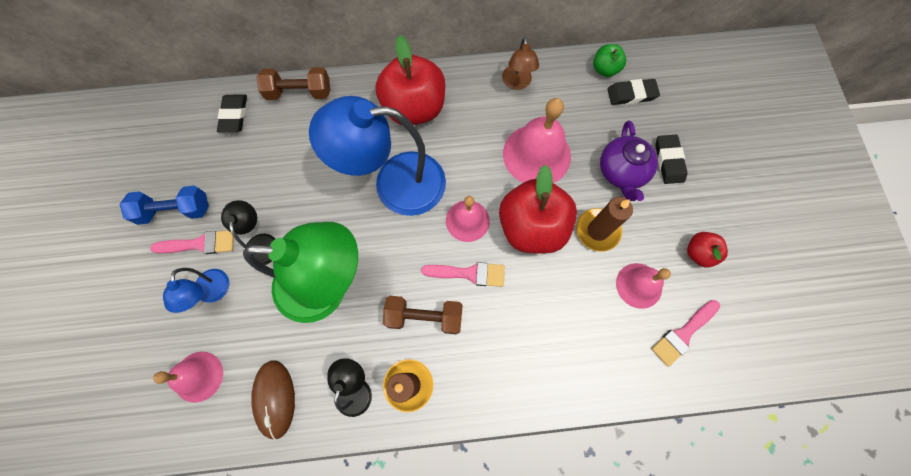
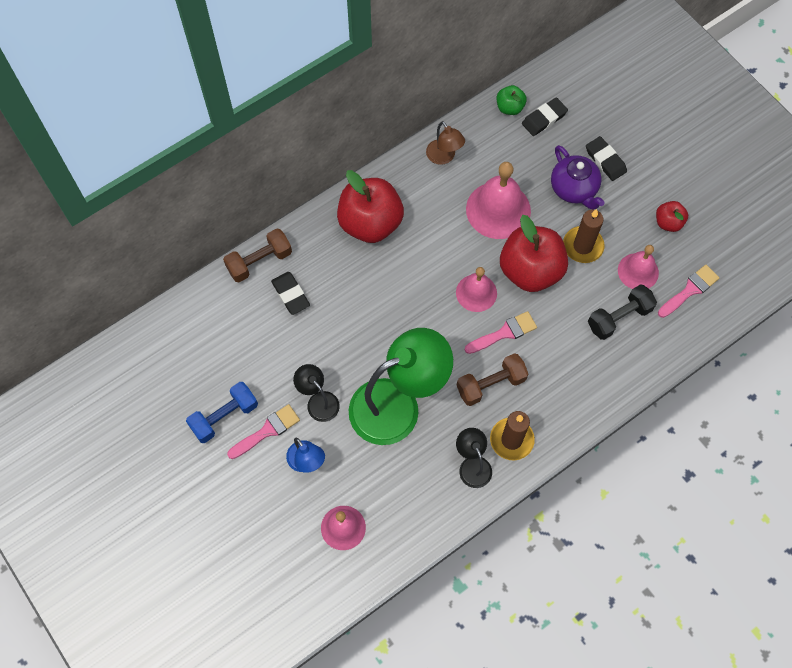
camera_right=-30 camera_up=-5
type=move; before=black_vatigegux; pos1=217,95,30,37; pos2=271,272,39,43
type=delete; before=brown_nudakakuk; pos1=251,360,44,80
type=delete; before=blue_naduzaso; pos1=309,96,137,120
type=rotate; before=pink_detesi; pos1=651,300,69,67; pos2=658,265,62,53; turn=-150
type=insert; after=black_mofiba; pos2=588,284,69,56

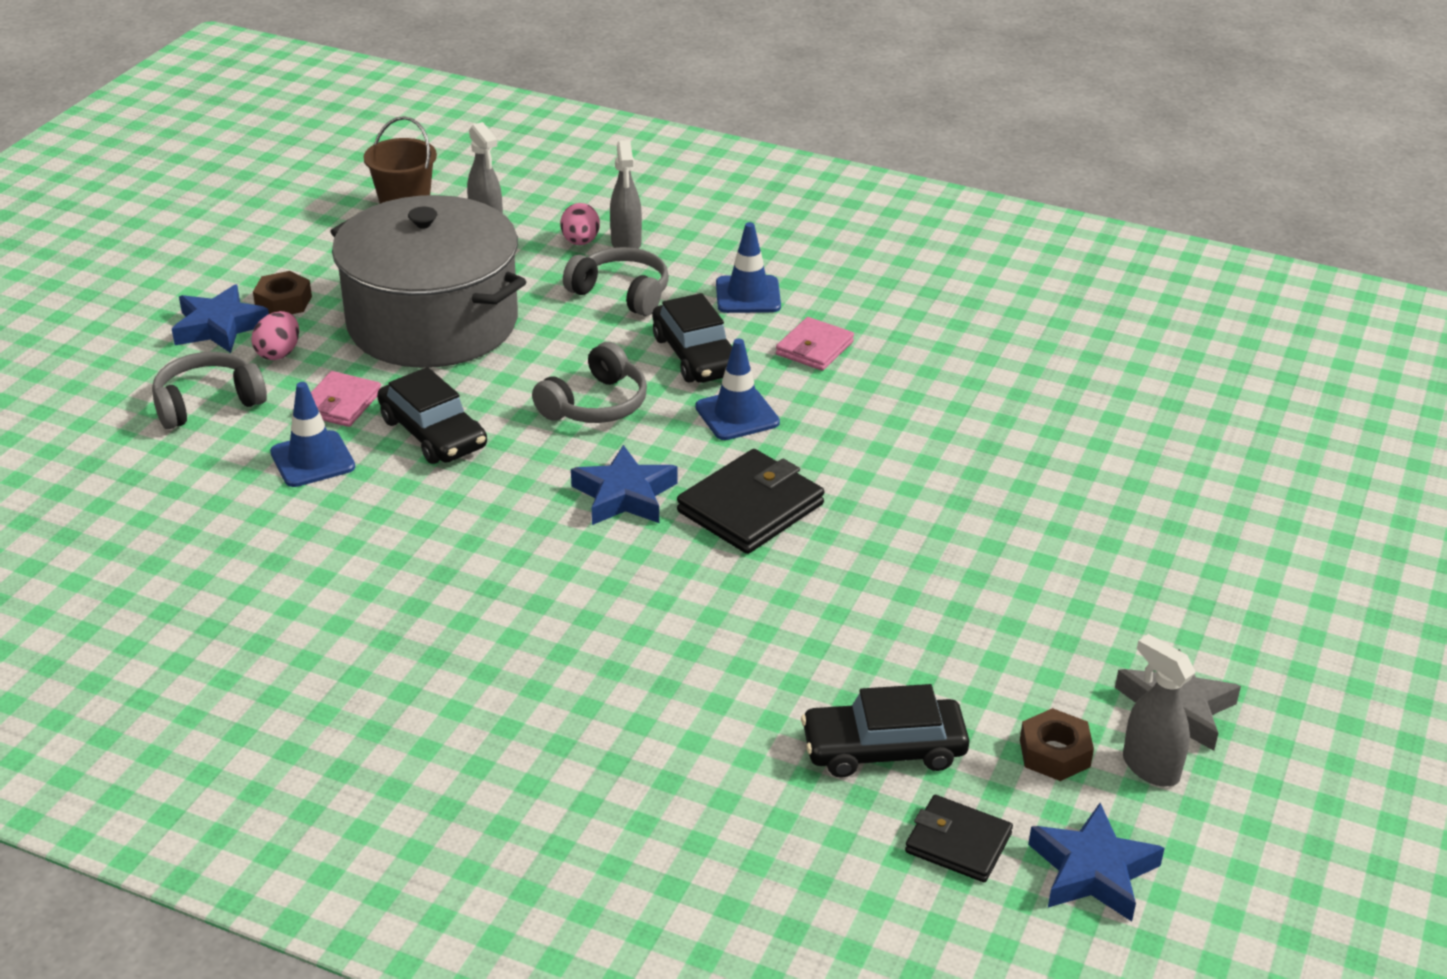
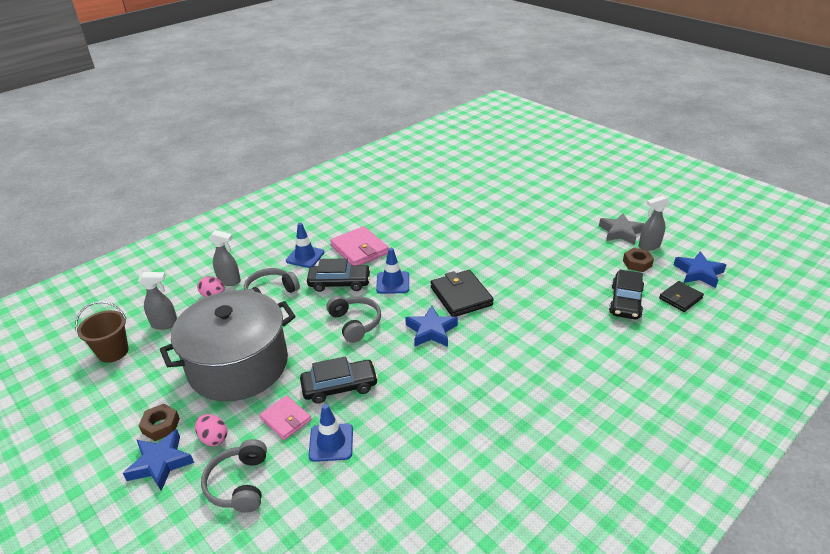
camera_right=-65 camera_up=0
type=resize; before=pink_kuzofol; pos1=776,317,78,54; pos2=330,226,59,40; scale=1.6

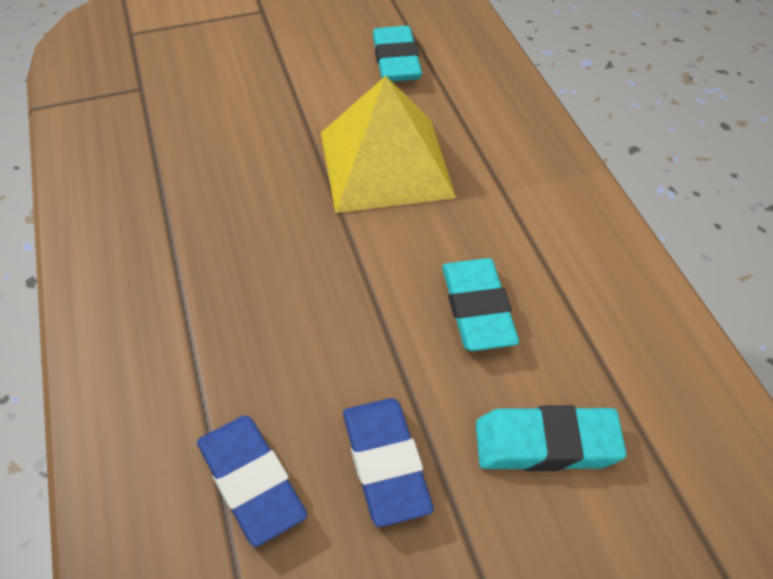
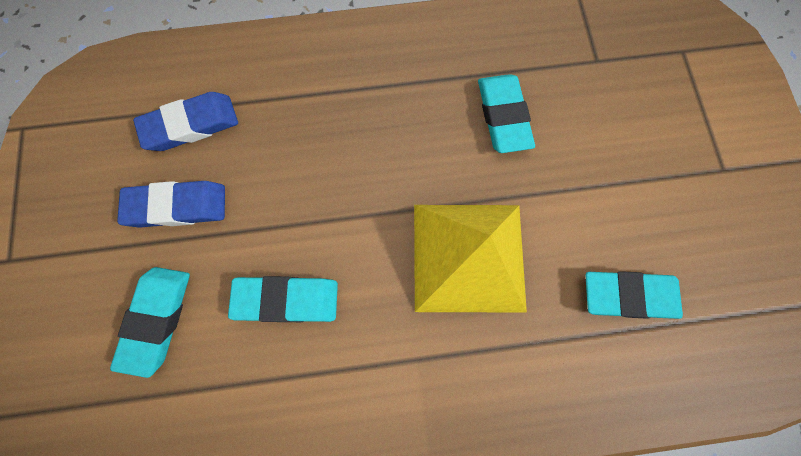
camera_right=100 camera_up=25
type=insert; after=turquoise_vatigegux; pos2=478,74,57,79

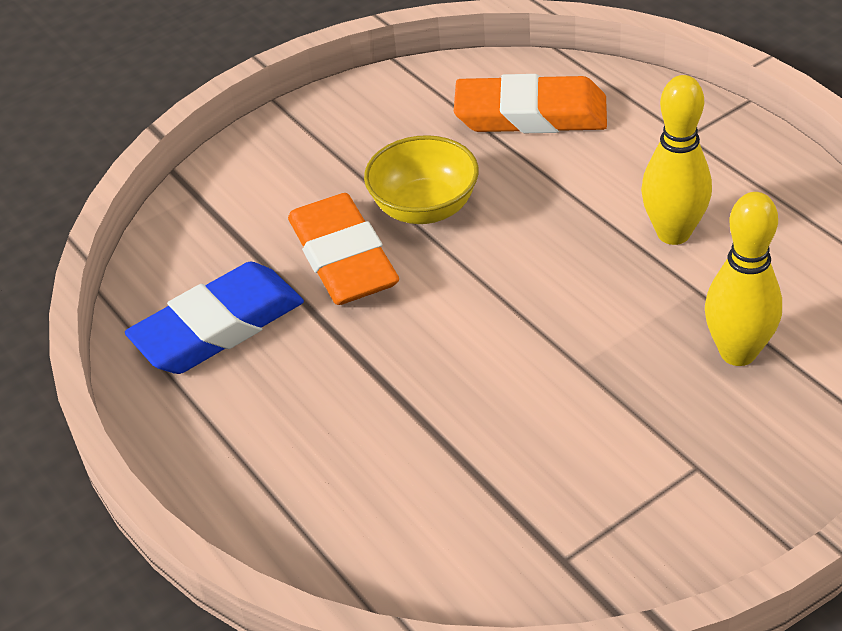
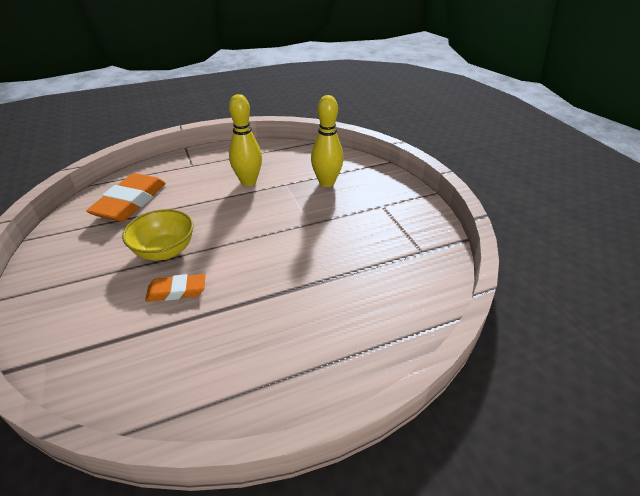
camera_right=-80 camera_up=-5
type=delete; before=blue_vatigegux; pos1=125,262,179,112
type=resize; before=orange_vatigegux; pos1=288,193,111,112; pos2=145,274,60,28; scale=0.57

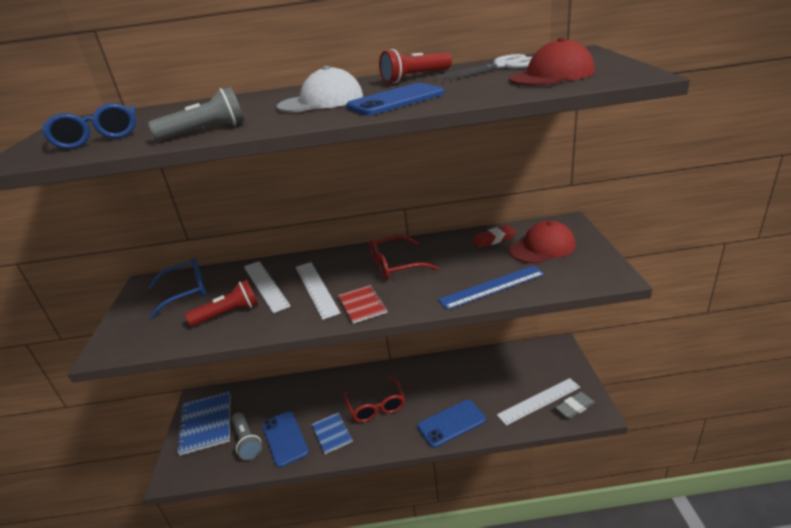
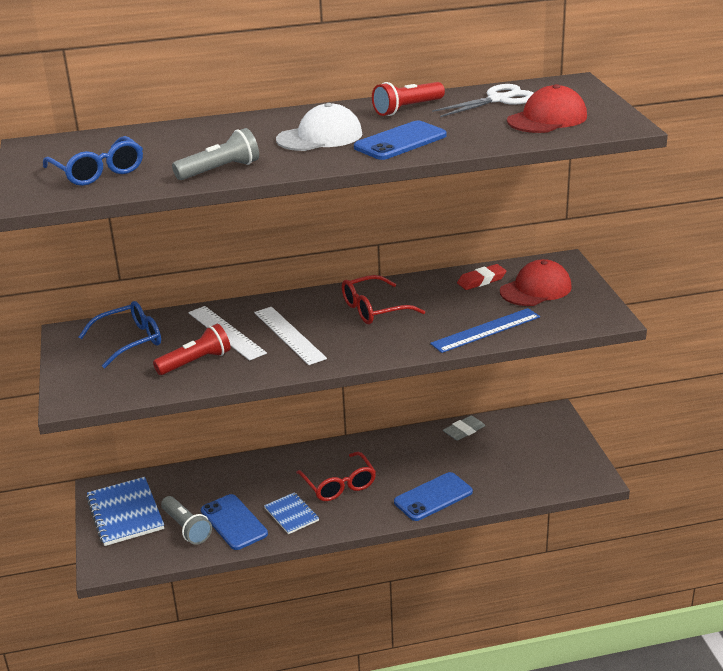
camera_right=-10 camera_up=0
type=delete; before=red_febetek; pos1=338,285,50,39
type=delete; before=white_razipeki; pos1=497,378,83,48
type=move; before=grey_vatigegux; pos1=555,392,40,27; pos2=443,416,43,25

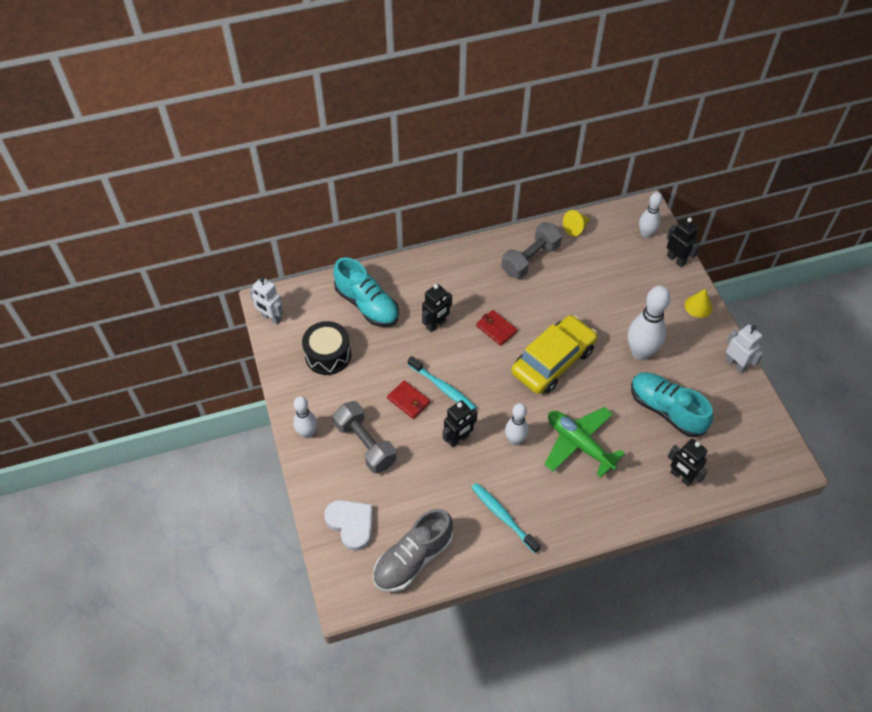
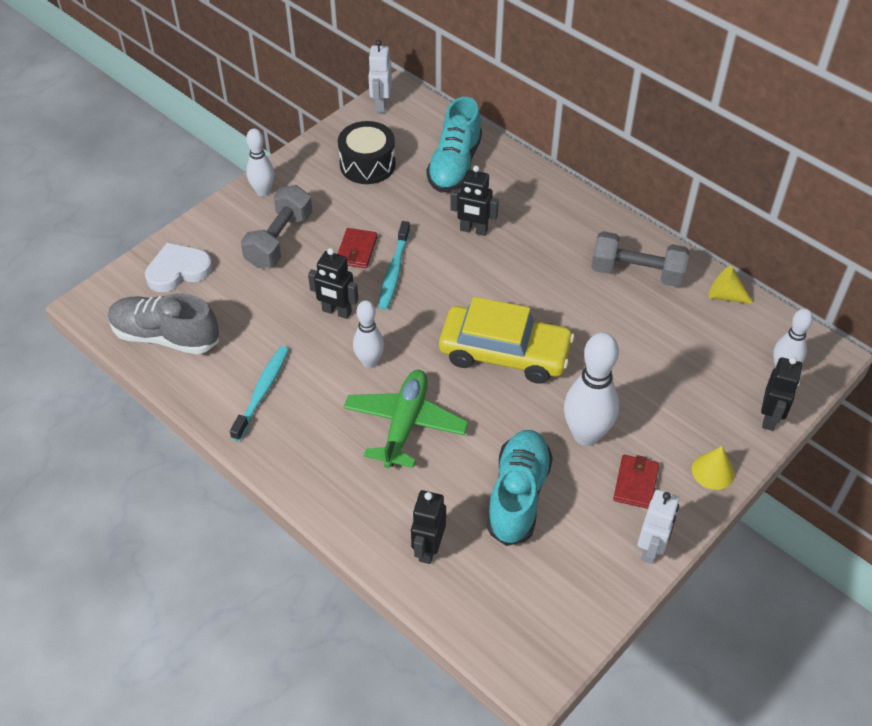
camera_right=60 camera_up=-5
type=rotate; before=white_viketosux; pos1=324,500,49,51; pos2=145,242,68,50; turn=-135
type=move; before=red_kuzofol; pos1=476,310,41,36; pos2=613,455,46,54

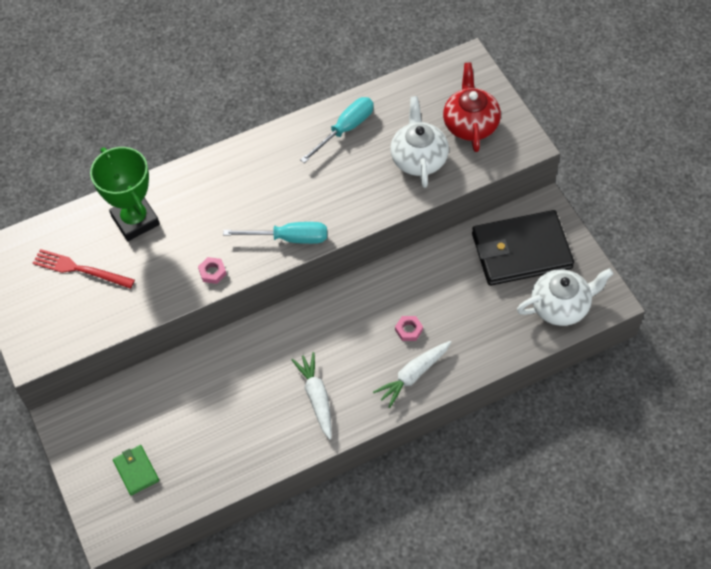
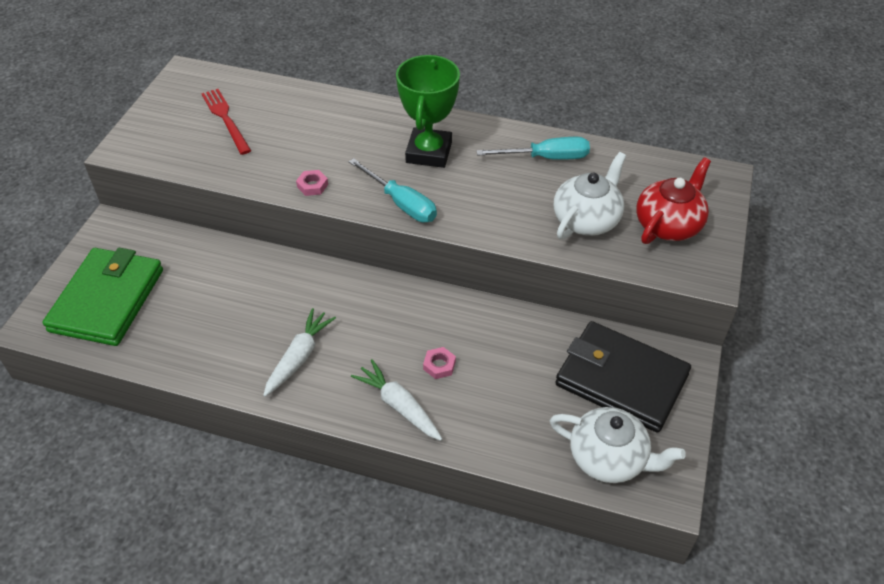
camera_right=40 camera_up=-10
type=move; before=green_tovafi; pos1=90,147,70,94; pos2=396,55,64,113
type=resize; before=green_kuzofol; pos1=113,445,46,50; pos2=43,248,120,98; scale=2.22
type=rotate; before=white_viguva; pos1=373,341,78,67; pos2=351,359,91,82; turn=45

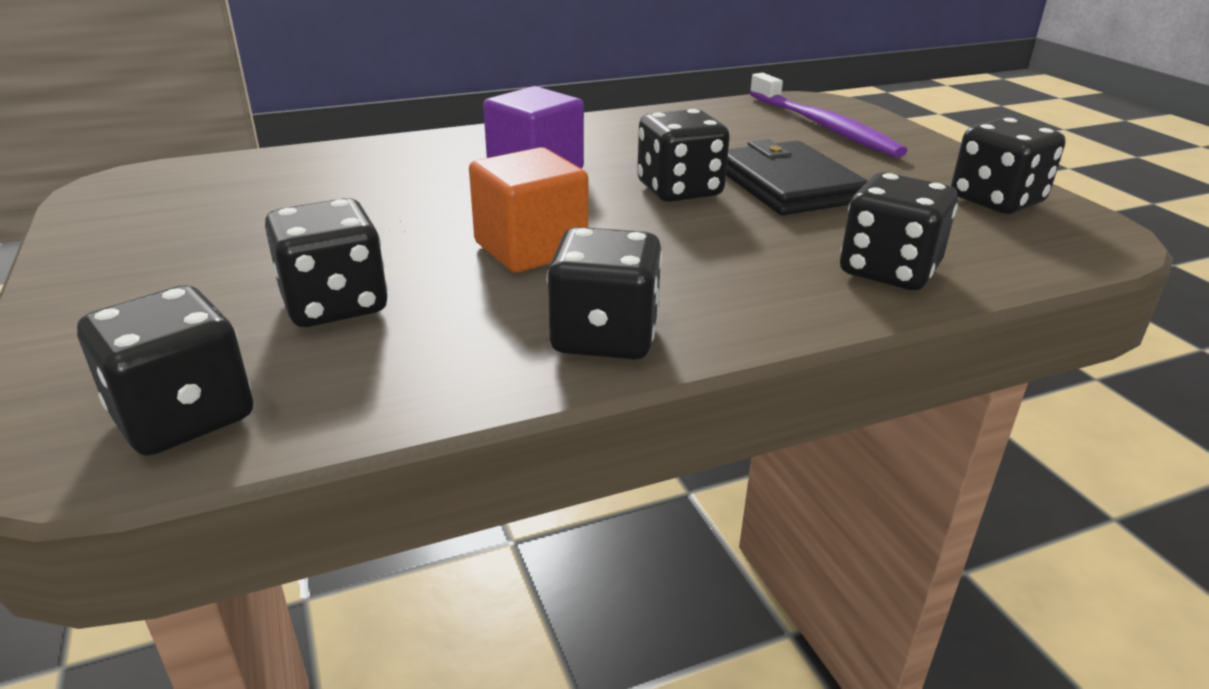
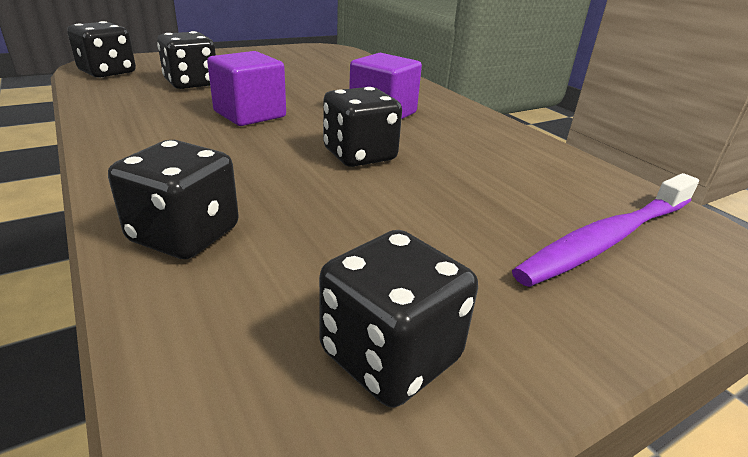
camera_right=80 camera_up=0
type=recolor; before=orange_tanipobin; after=purple_tanipobin; pos1=469,147,119,125; pos2=207,51,79,75
type=delete; before=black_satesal; pos1=547,227,115,133
type=delete; before=black_kuzofol; pos1=726,139,142,76

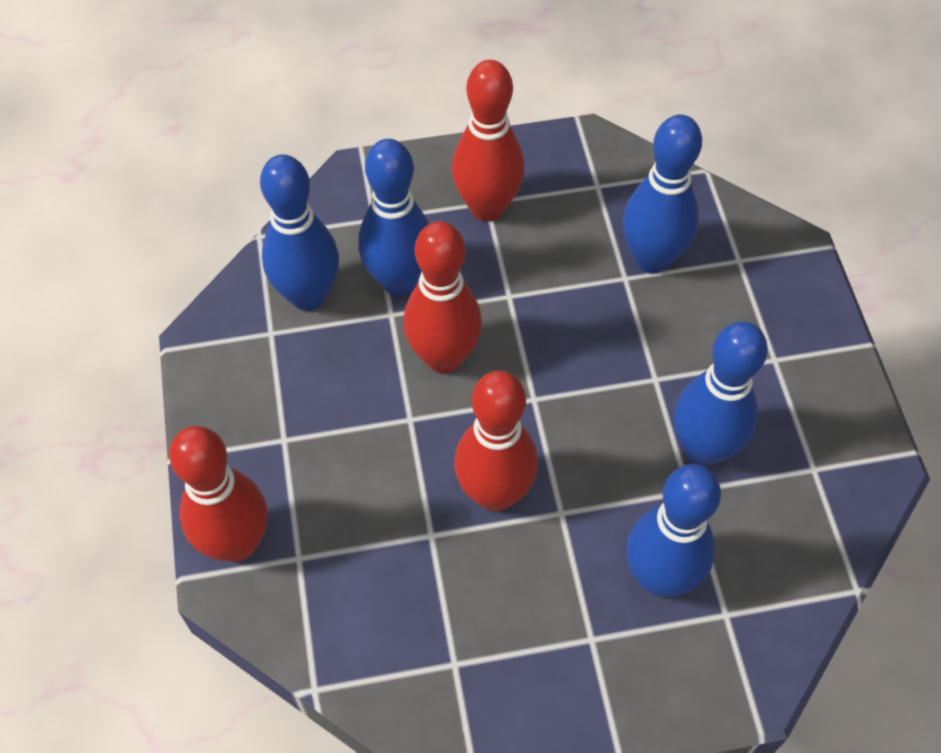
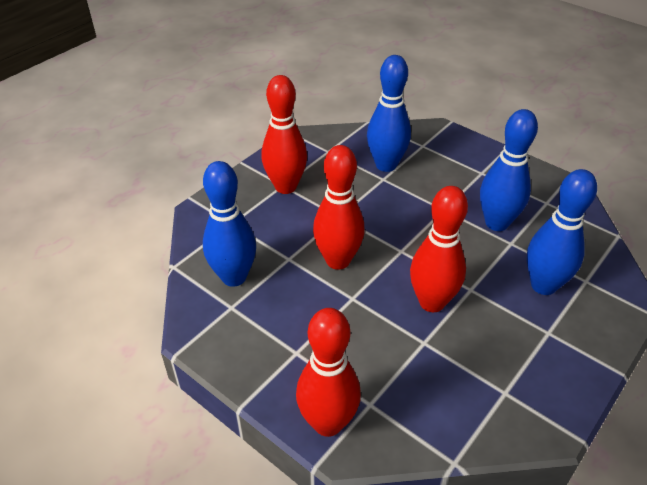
camera_right=-40 camera_up=-15
type=delete; before=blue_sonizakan; pos1=359,139,70,157

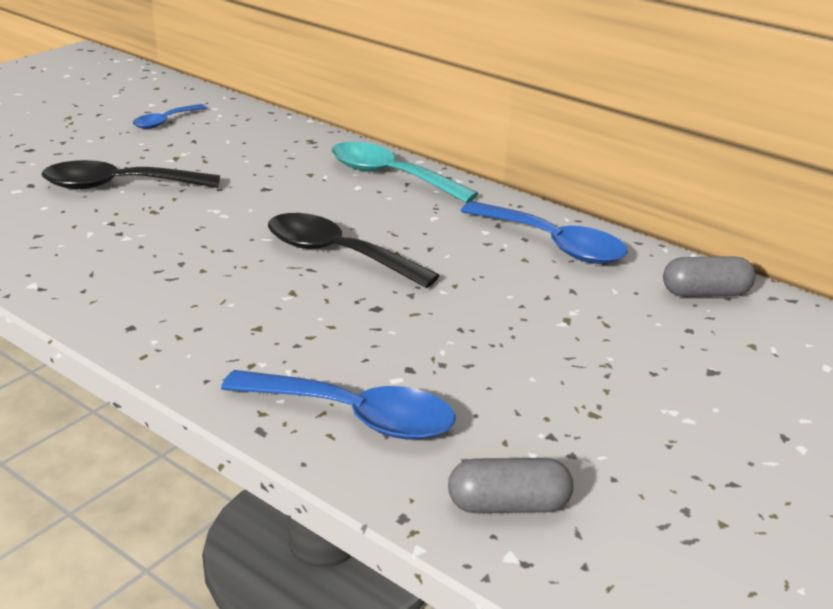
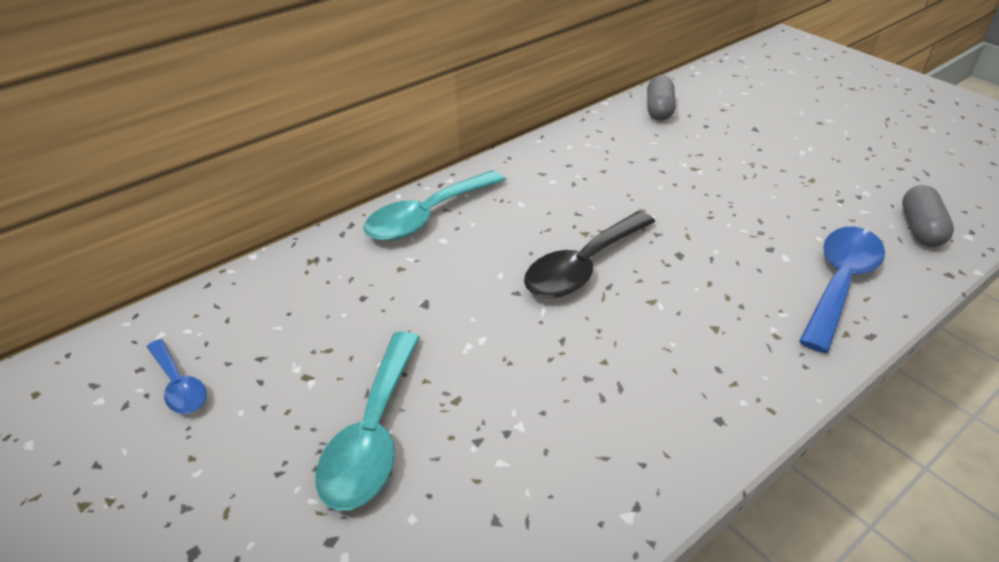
camera_right=-75 camera_up=10
type=recolor; before=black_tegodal; after=turquoise_tegodal; pos1=42,160,178,29; pos2=316,332,104,179
type=delete; before=blue_tegodal; pos1=461,201,167,63

